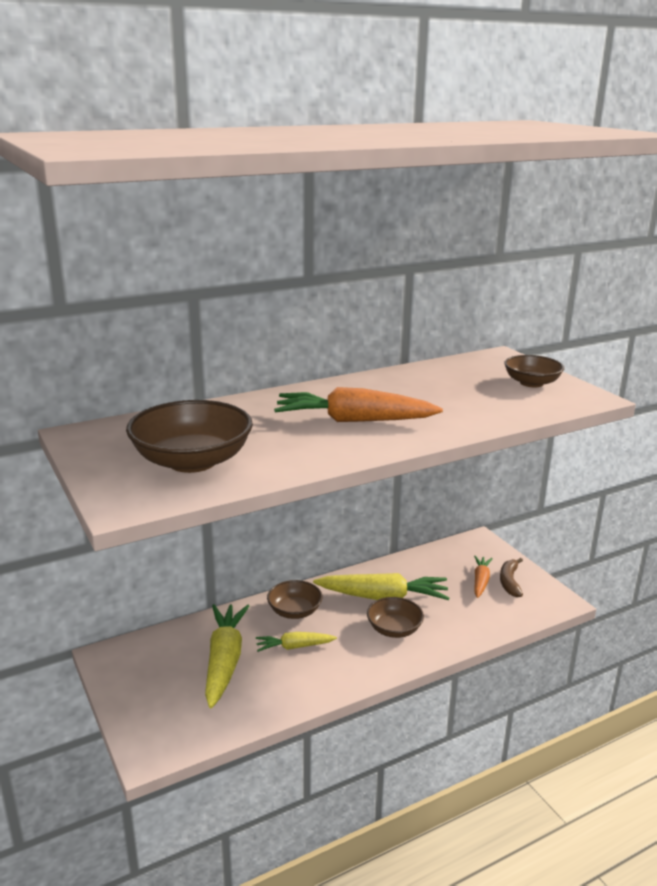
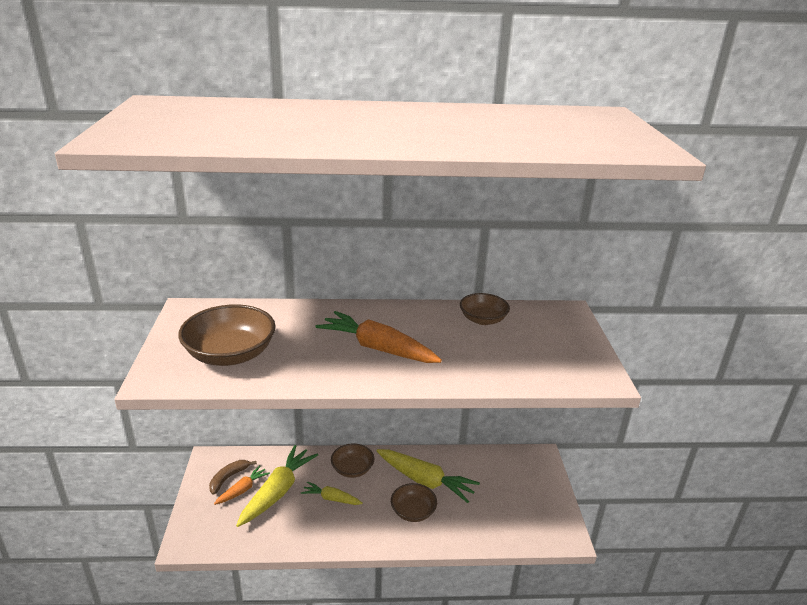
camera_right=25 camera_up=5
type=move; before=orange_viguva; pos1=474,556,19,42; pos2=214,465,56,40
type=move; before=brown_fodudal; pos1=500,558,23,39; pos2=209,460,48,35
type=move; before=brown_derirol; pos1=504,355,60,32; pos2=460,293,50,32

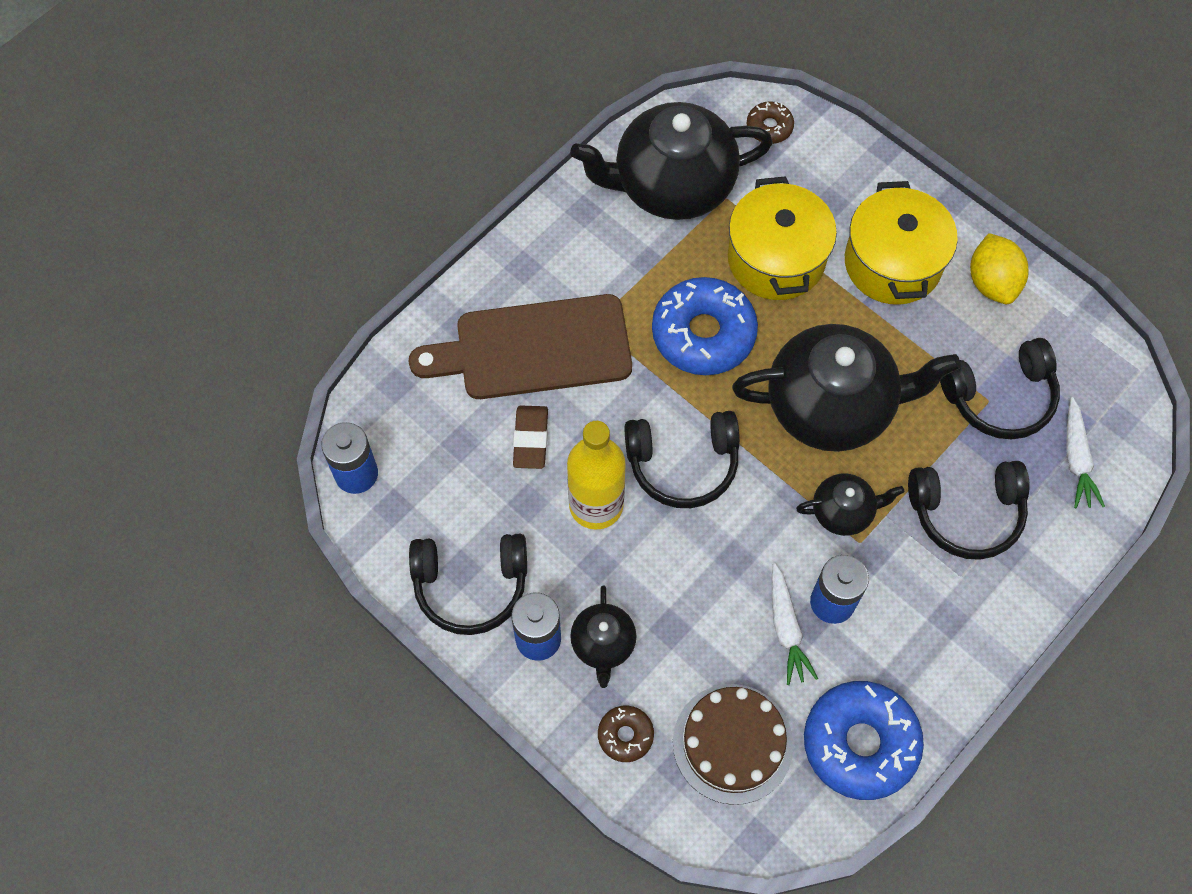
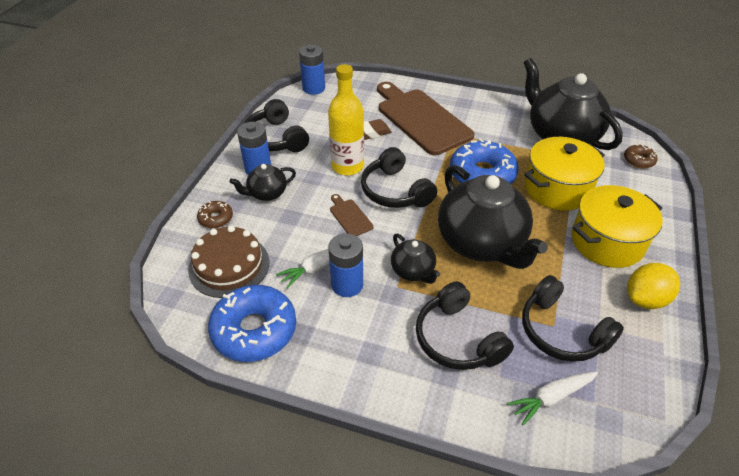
camera_right=65 camera_up=-20
type=insert; after=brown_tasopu; pos2=330,194,44,42

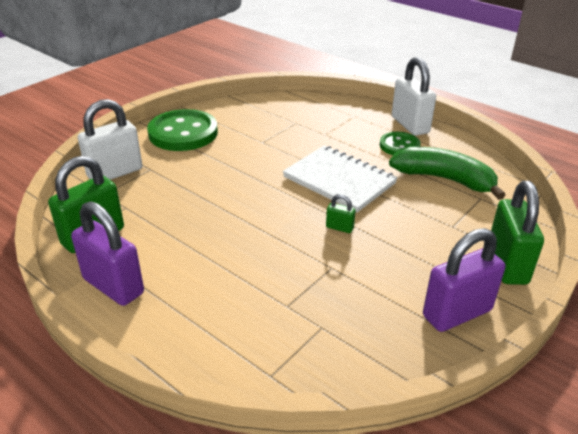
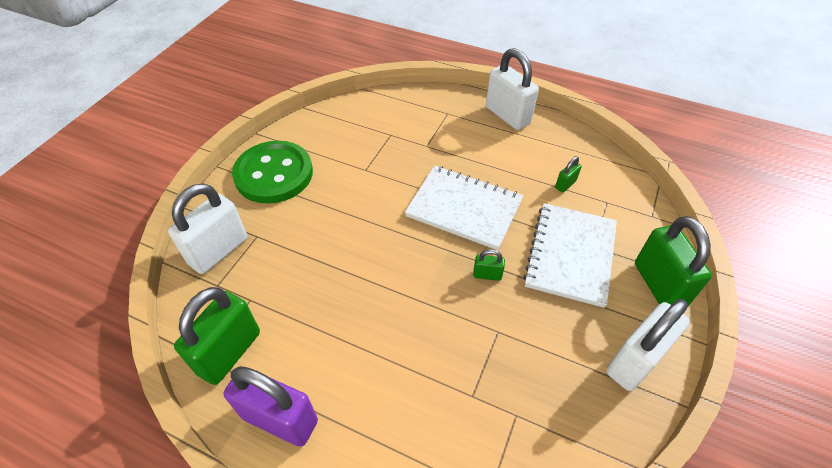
camera_right=-15 camera_up=15
type=delete; before=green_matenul; pos1=380,132,40,23
type=replace; before=green_fodudal; after=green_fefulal; pos1=389,147,117,53; pos2=555,156,27,37
type=recolor; before=purple_fefulal; after=white_fefulal; pos1=423,228,82,104; pos2=606,299,84,92
type=insert; after=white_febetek; pos2=523,203,94,105

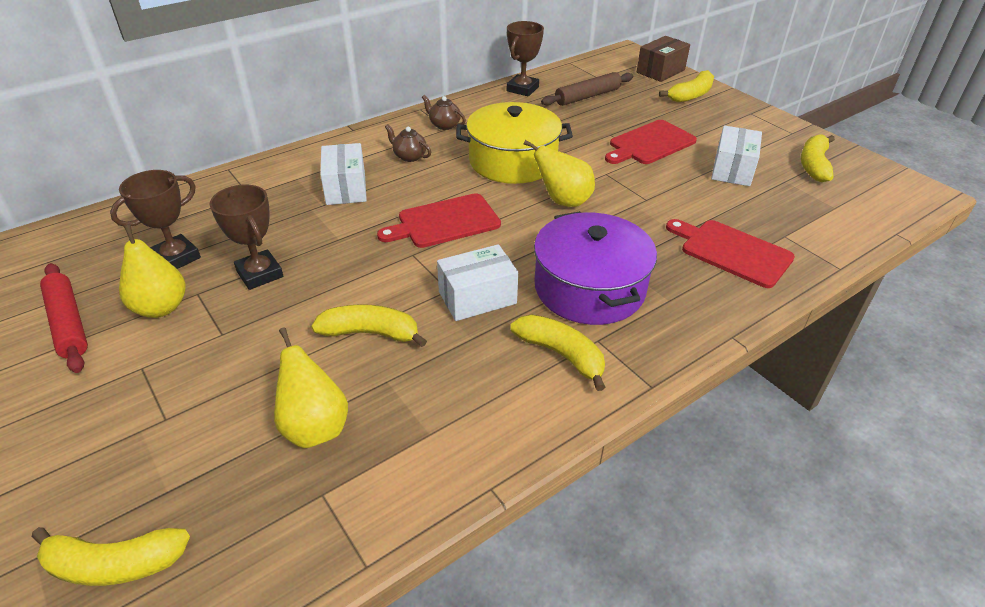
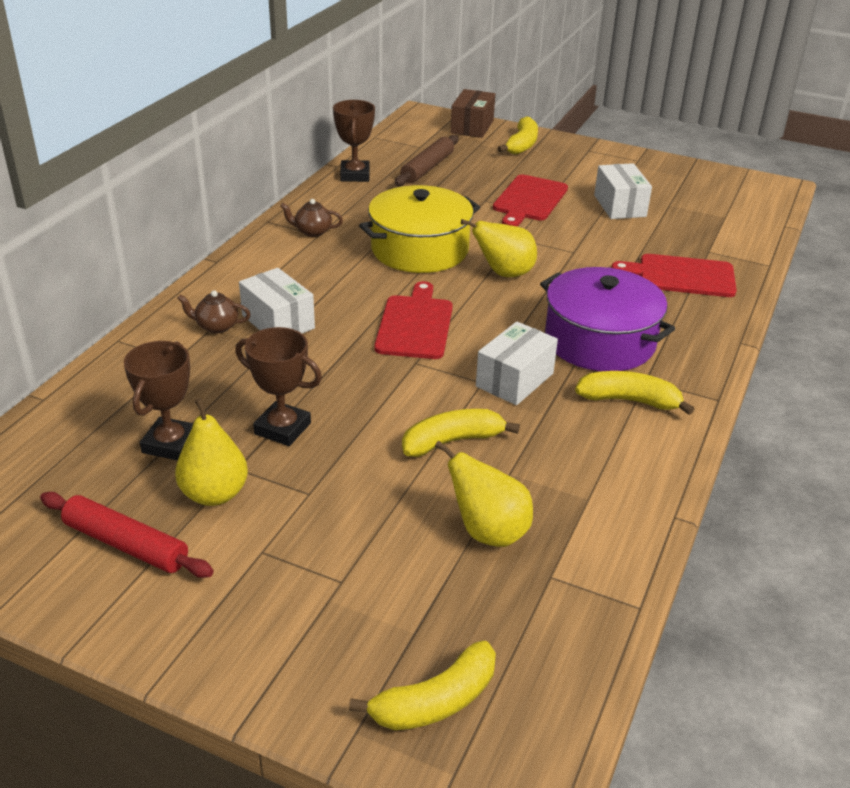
camera_right=-30 camera_up=-5
type=rotate; before=red_tasopu; pos1=377,193,124,55; pos2=374,281,79,78; turn=150
type=move; before=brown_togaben; pos1=385,124,46,38; pos2=177,290,74,43
type=delete; before=yellow_fodudal; pos1=801,134,34,48

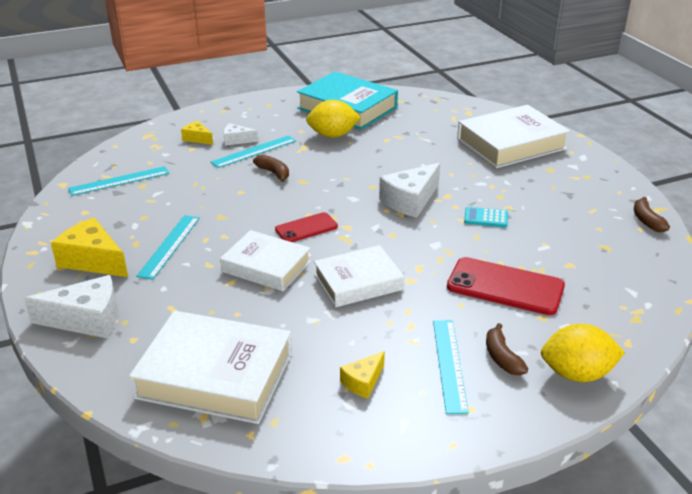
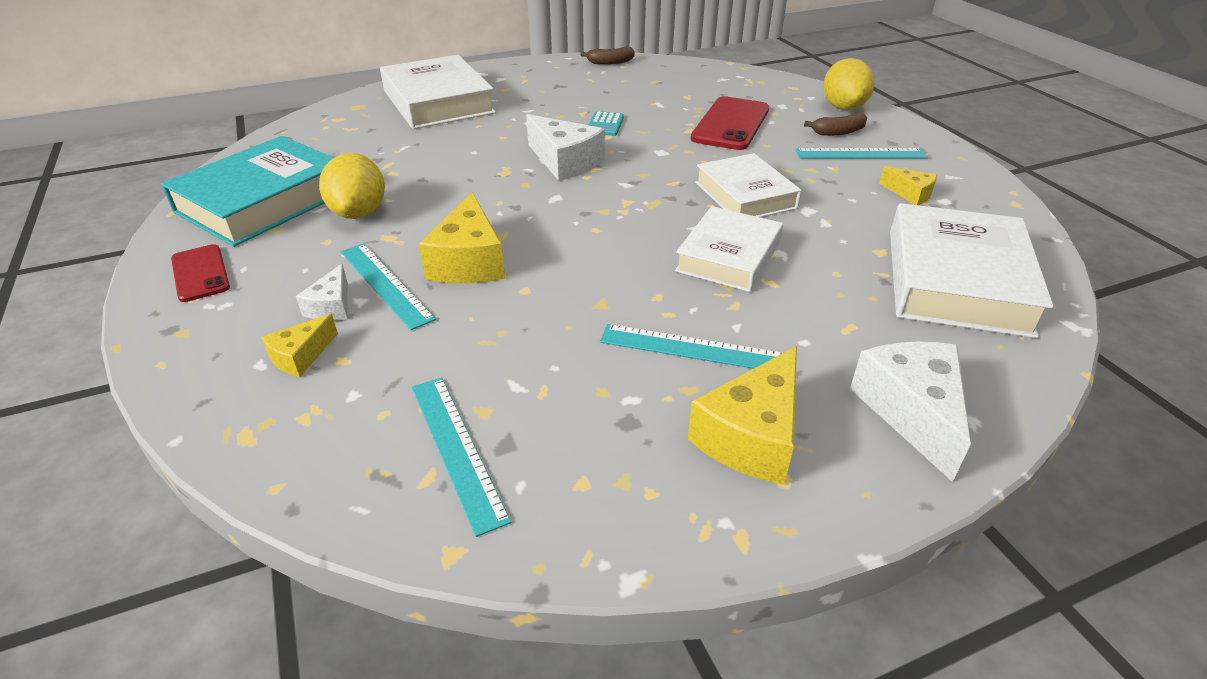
camera_right=-90 camera_up=5
type=replace; before=brown_fodudal; after=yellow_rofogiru; pos1=253,155,36,27; pos2=419,192,86,91
type=move; before=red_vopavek; pos1=275,212,63,30; pos2=171,244,59,58

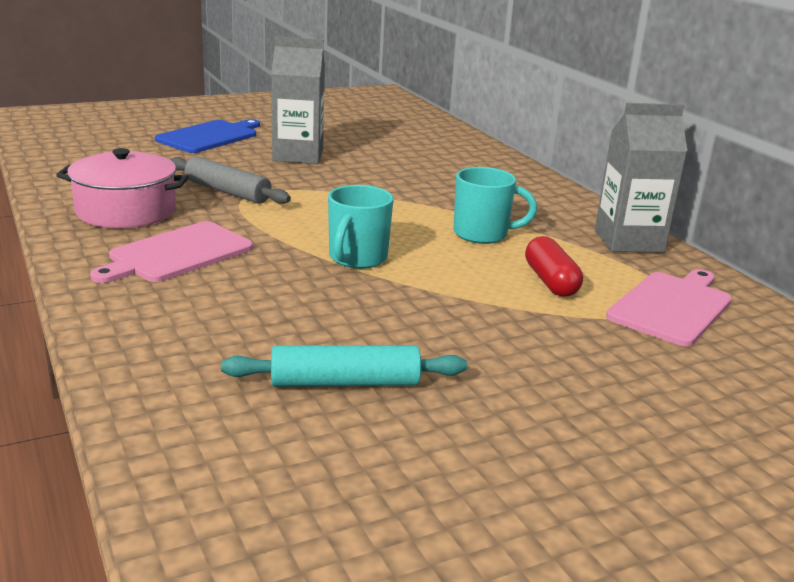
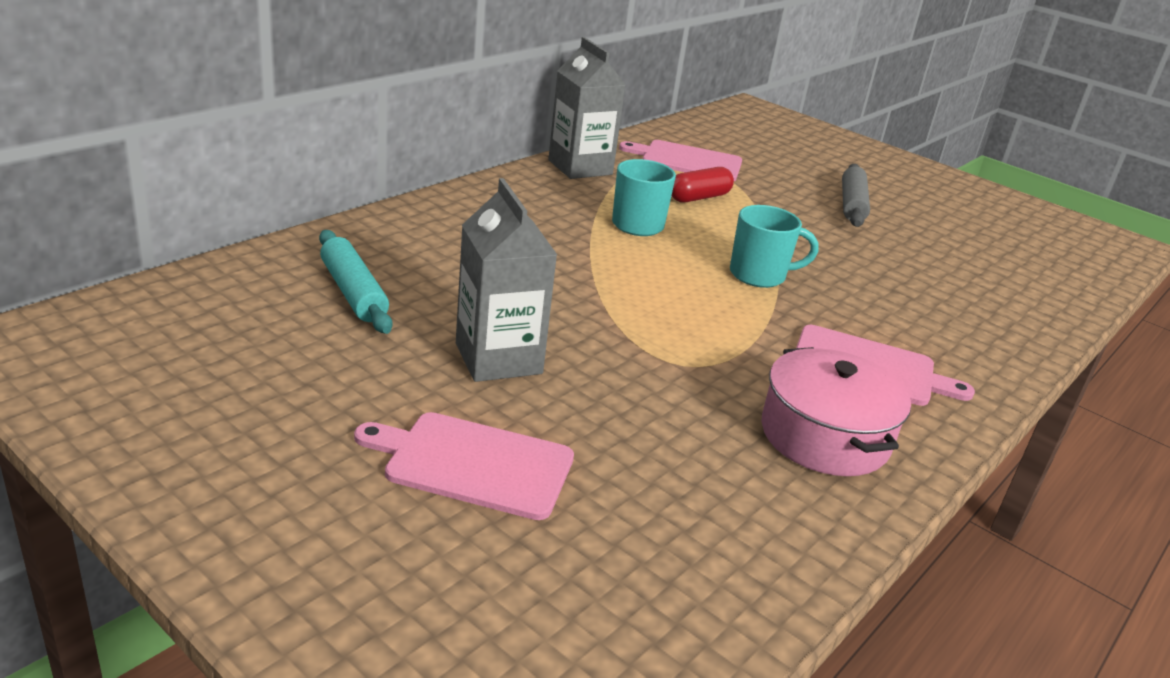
camera_right=-115 camera_up=5
type=recolor; before=blue_tasopu; after=pink_tasopu; pos1=155,119,105,34; pos2=354,412,220,108
type=move; before=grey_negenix; pos1=170,156,121,48; pos2=842,164,28,63
type=move; before=turquoise_negenix; pos1=221,345,246,42; pos2=319,230,73,104

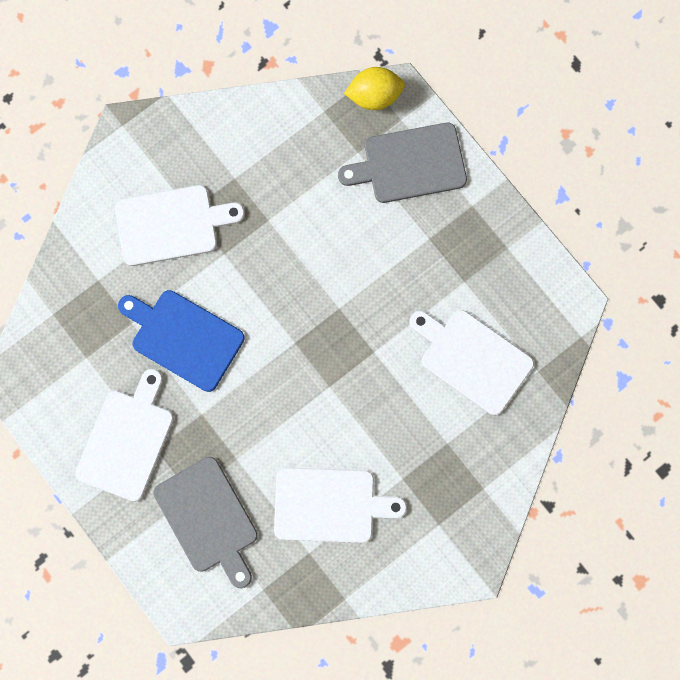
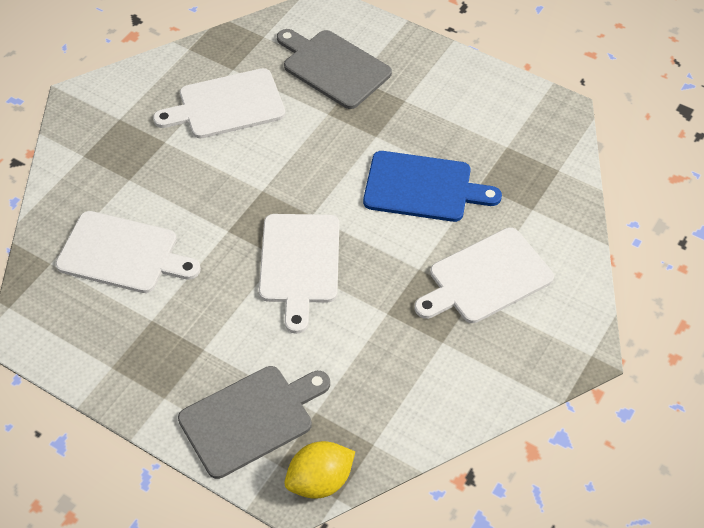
camera_right=160 camera_up=-25
type=move; before=white_tasopu; pos1=75,369,99,133; pos2=259,214,80,120

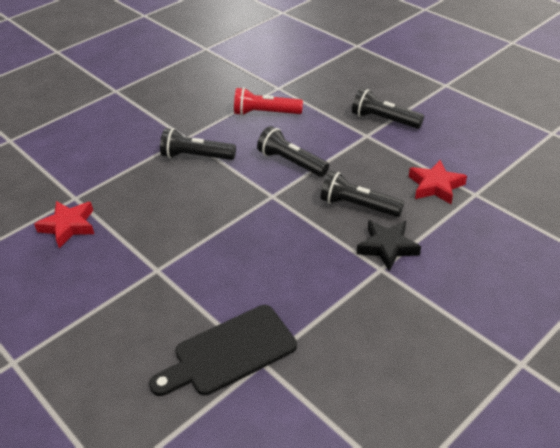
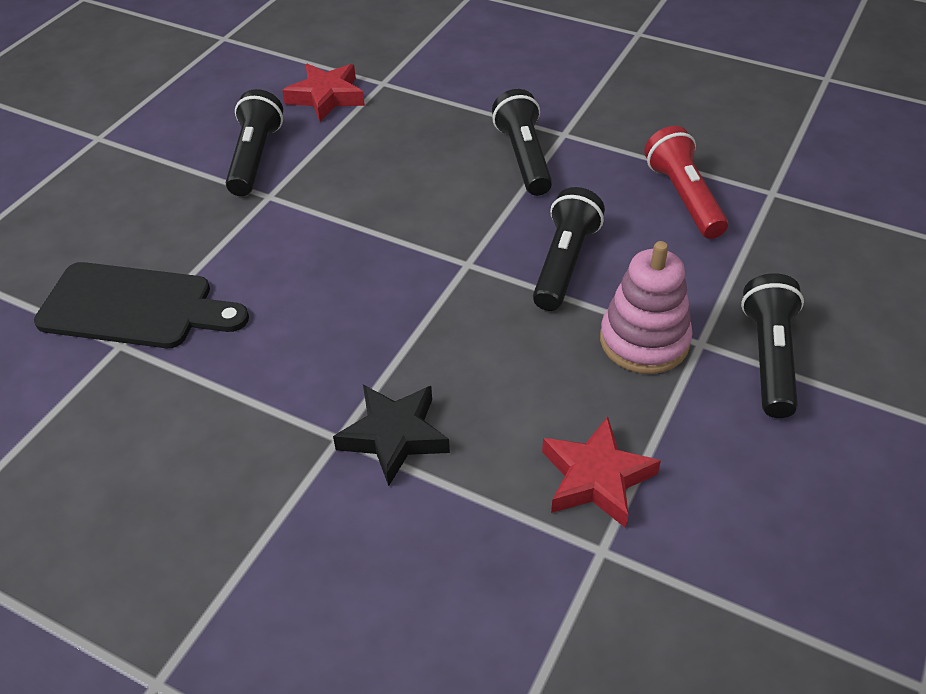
camera_right=70 camera_up=5
type=rotate; before=black_tasopu; pos1=149,305,148,91; pos2=34,262,215,86; turn=150
type=move; before=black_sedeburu; pos1=321,171,83,46; pos2=226,89,57,107
type=insert; after=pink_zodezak; pos2=600,241,93,133

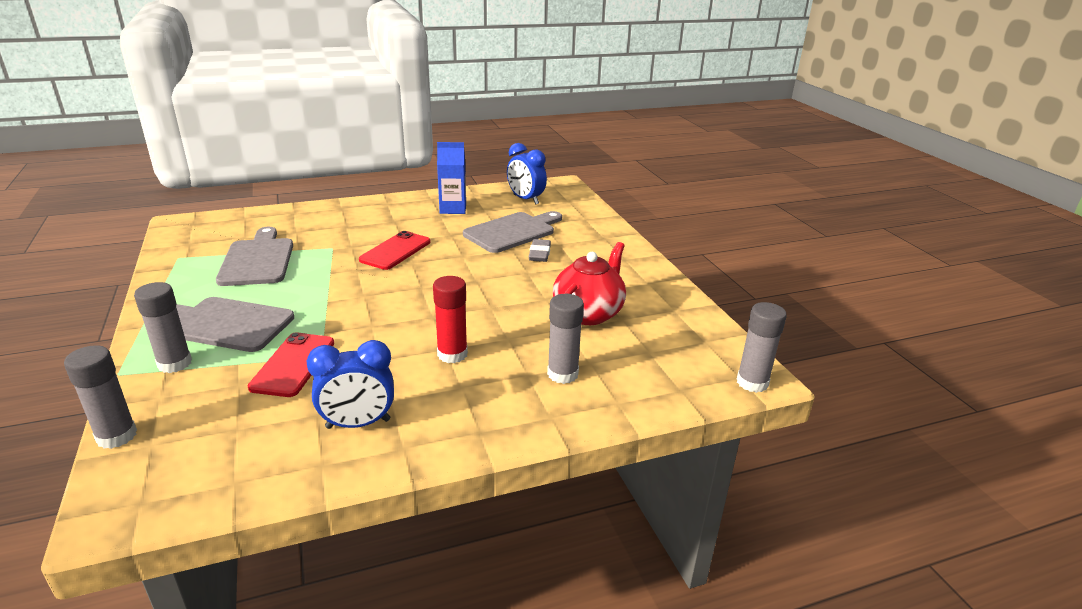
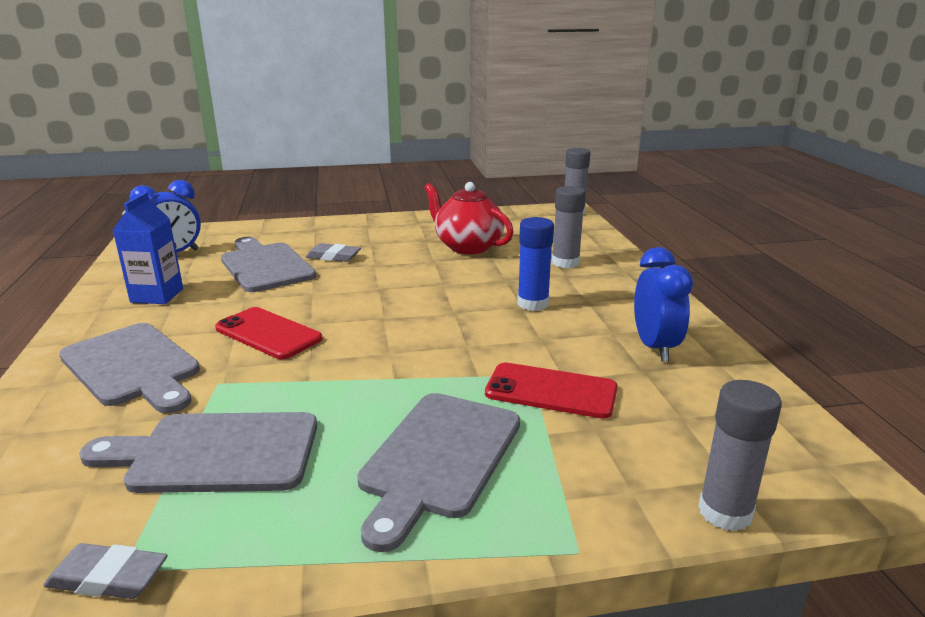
camera_right=-80 camera_up=-5
type=delete; before=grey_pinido; pos1=134,282,58,91
type=recolor; before=red_pinido; after=blue_pinido; pos1=433,276,35,87; pos2=517,217,37,94
type=insert; after=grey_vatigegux; pos2=43,543,125,56
type=insert; after=grey_tasopu; pos2=59,323,141,90

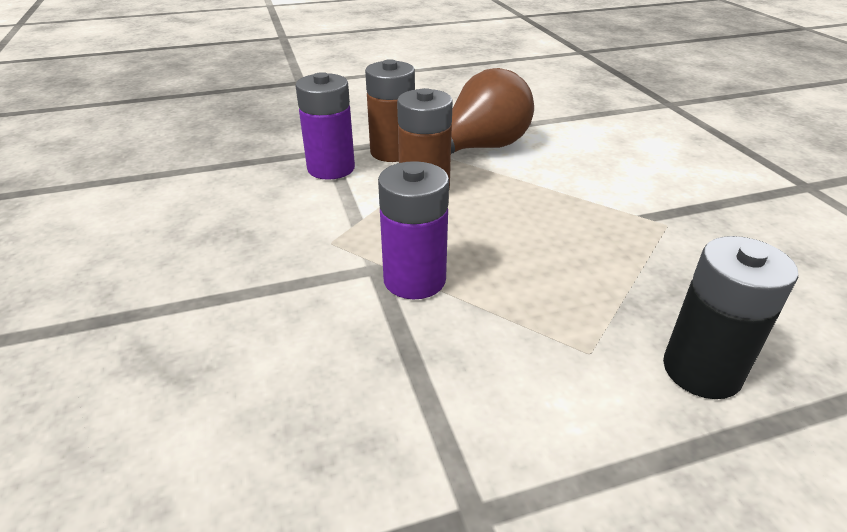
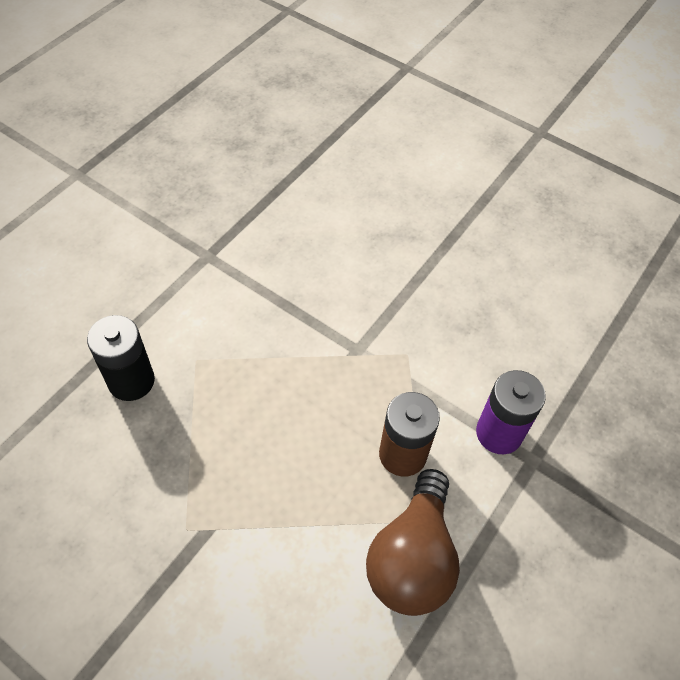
camera_right=140 camera_up=20
type=delete; before=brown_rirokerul; pos1=365,59,50,103
type=delete; before=purple_rirokerul; pos1=378,161,71,139

